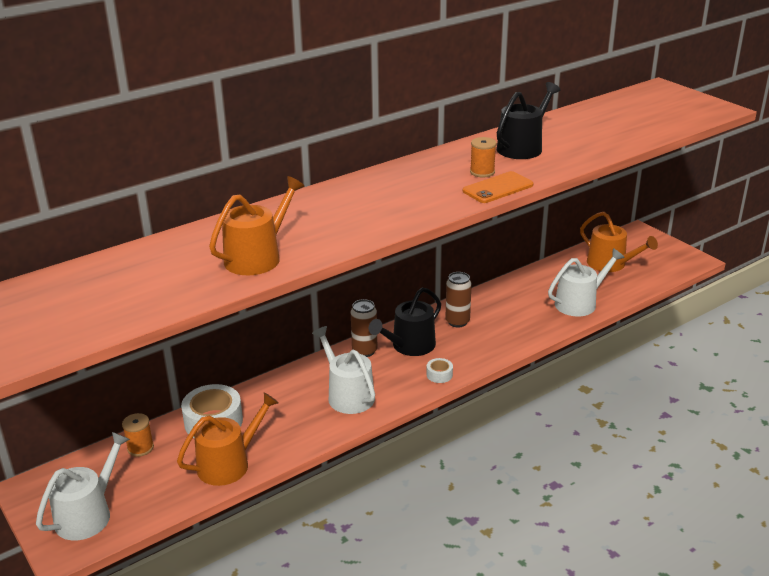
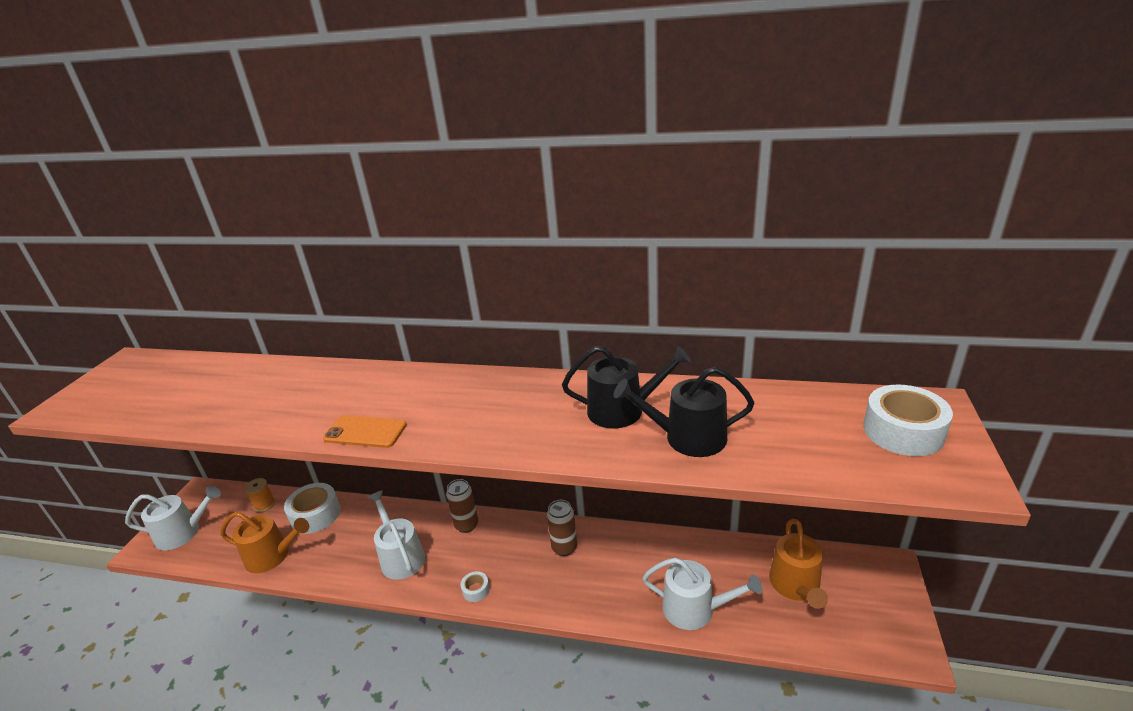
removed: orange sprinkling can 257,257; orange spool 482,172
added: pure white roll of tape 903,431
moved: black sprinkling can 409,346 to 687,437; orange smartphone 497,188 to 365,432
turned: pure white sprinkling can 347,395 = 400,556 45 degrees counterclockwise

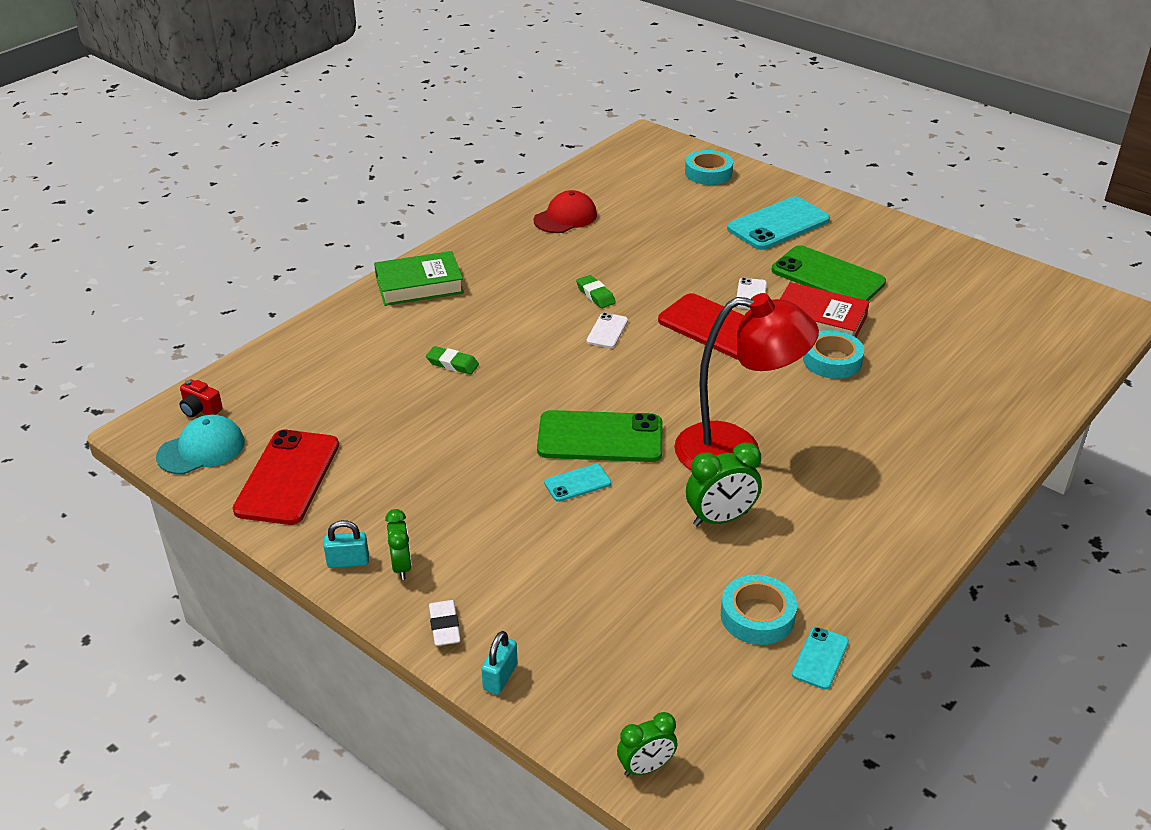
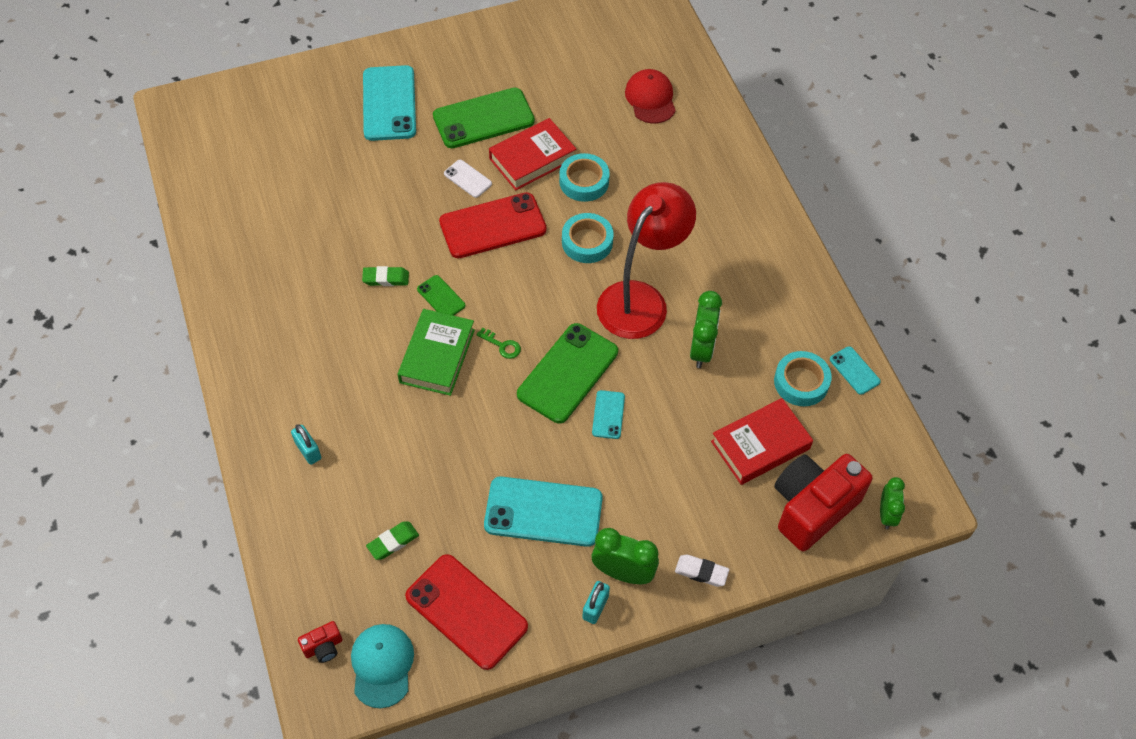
added: green key 502,345; aqua smartphone 543,512; red hardcover 760,445; red photo camera 812,508
moved: green hardcover 419,285 to 437,356; green eraser 452,364 to 393,542; aqua padlock 500,677 to 308,450; red peaked cap 565,217 to 650,99; aqua roll of tape 708,173 to 587,242
recoloured: pure white smartphone 607,331 to green smartphone 441,297
resized: green clock 401,566 = 623,573 x1.52

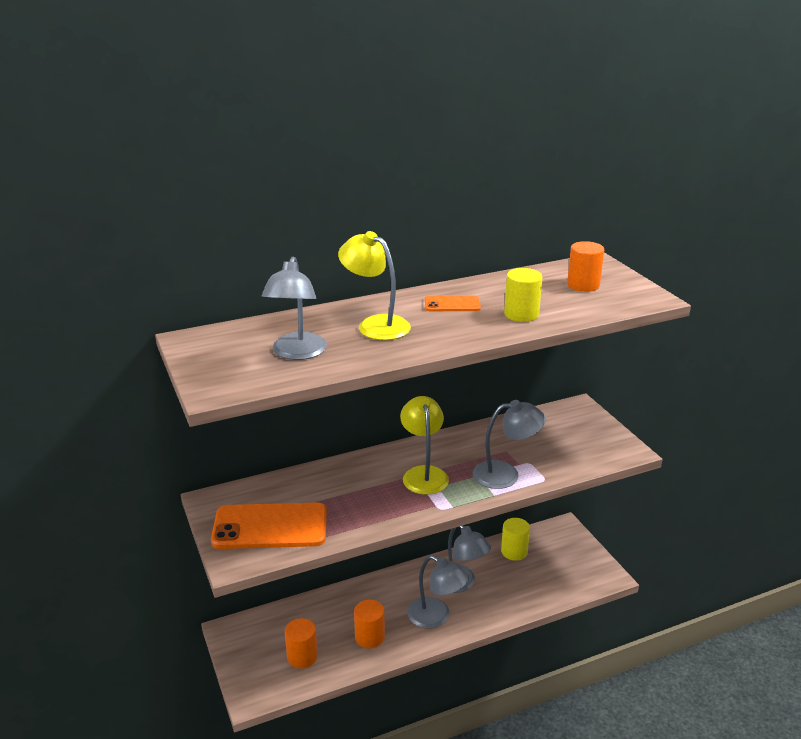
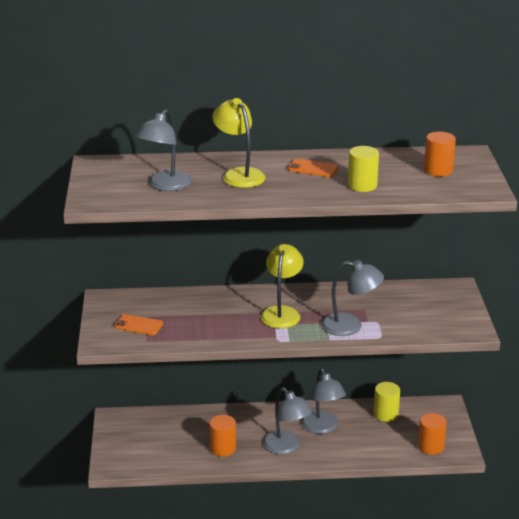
moved: orange cylinder 302,657 to 431,446
resized: orange smartphone 270,527 = 138,325 x0.49

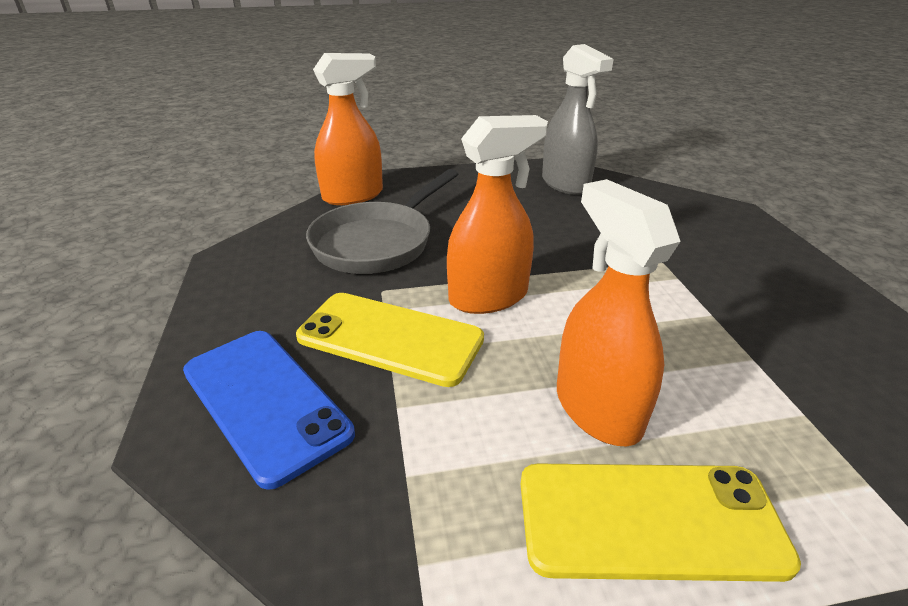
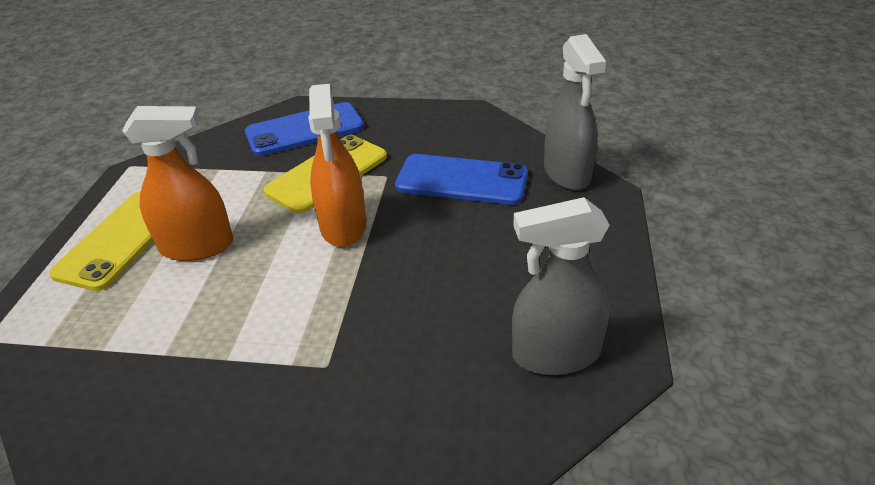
replaced: ash-grey skillet 378,242 to cobalt smartphone 461,180
recoloured: orange spray cleaner 353,196 to ash-grey spray cleaner 567,173

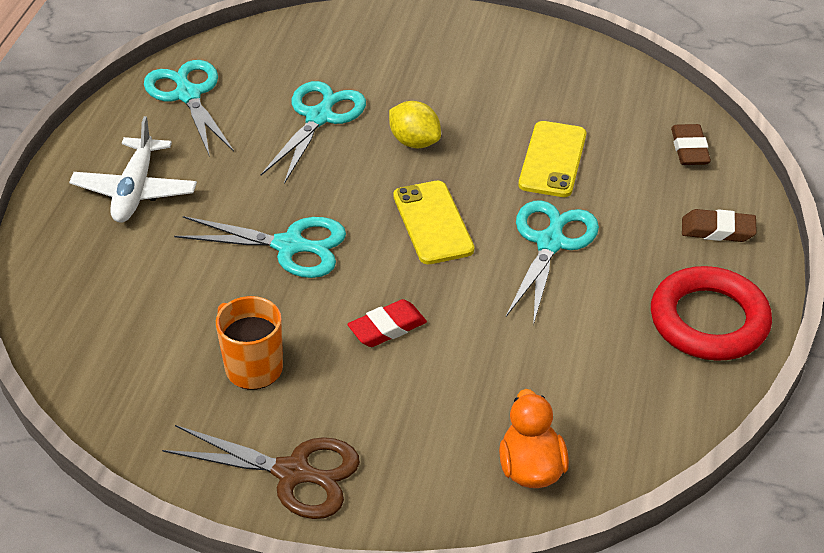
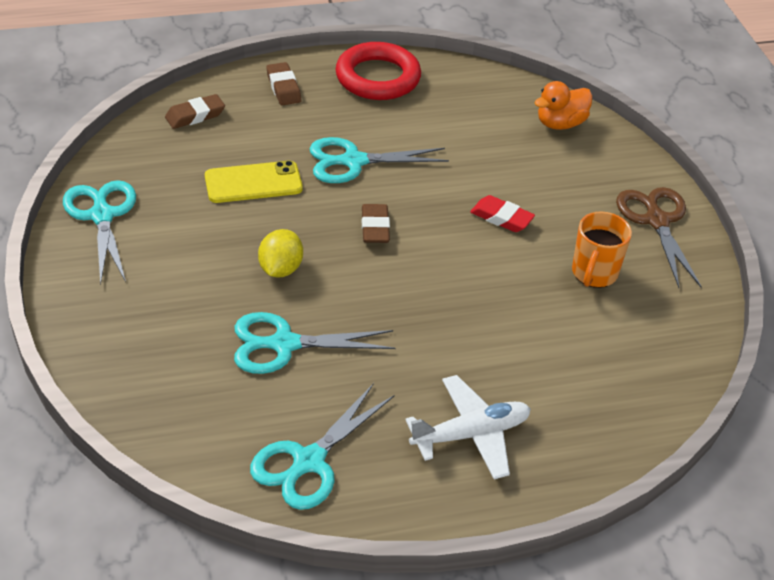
moved: aqua pair of scissors 290,246 to 102,215
replaced: golden smartphone 433,223 to russet eraser 375,227

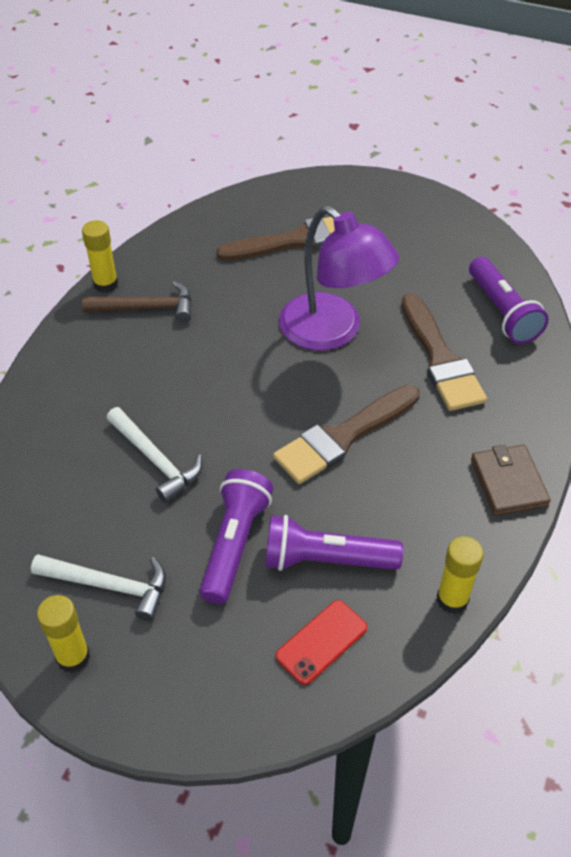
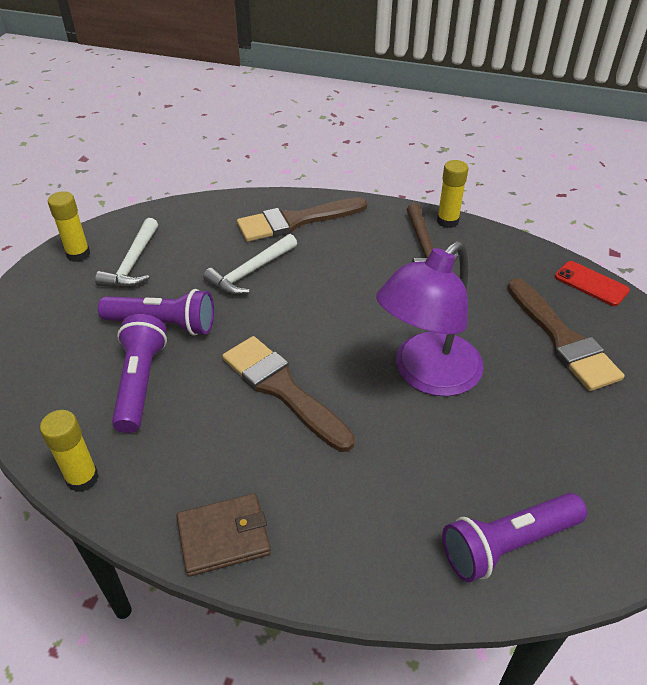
moved: red smartphone 321,642 to 591,284; russet paintbrush 440,358 to 296,221

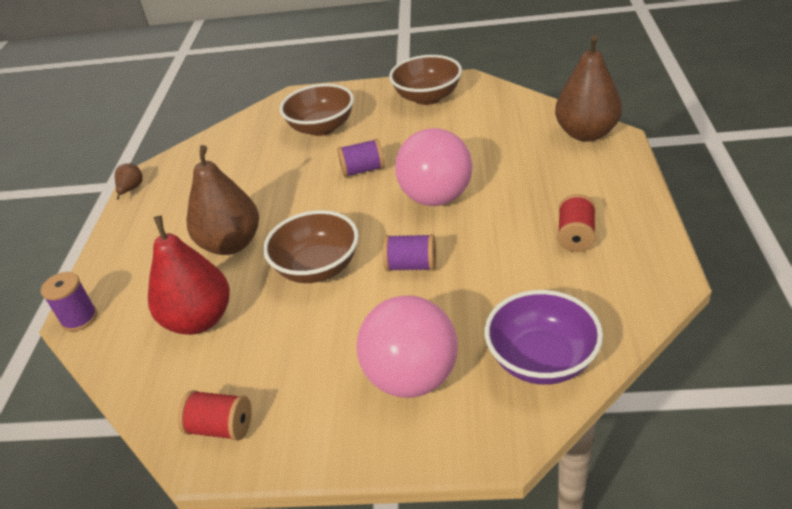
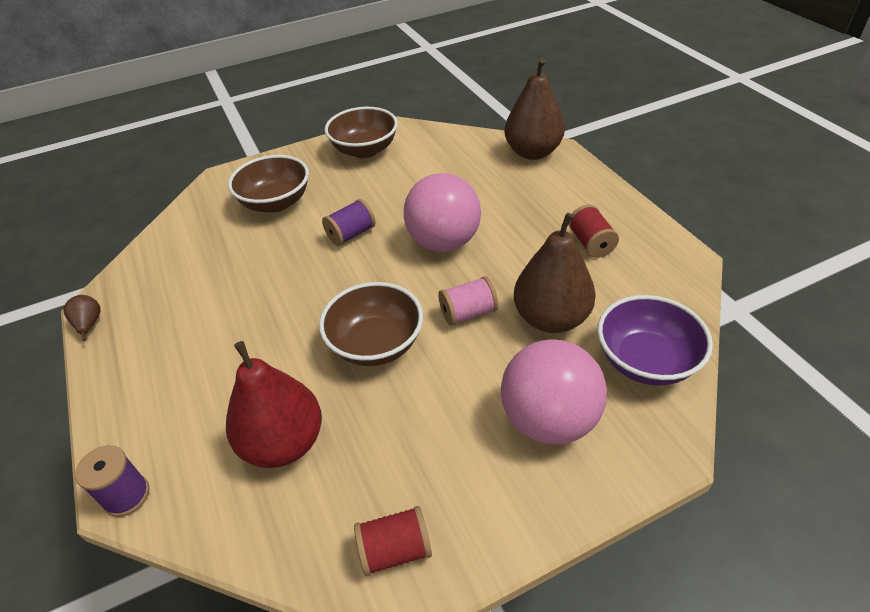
moved: russet toy pear 231,244 to 551,318
recoloured: purple spool 411,266 to rose-pink spool 468,313

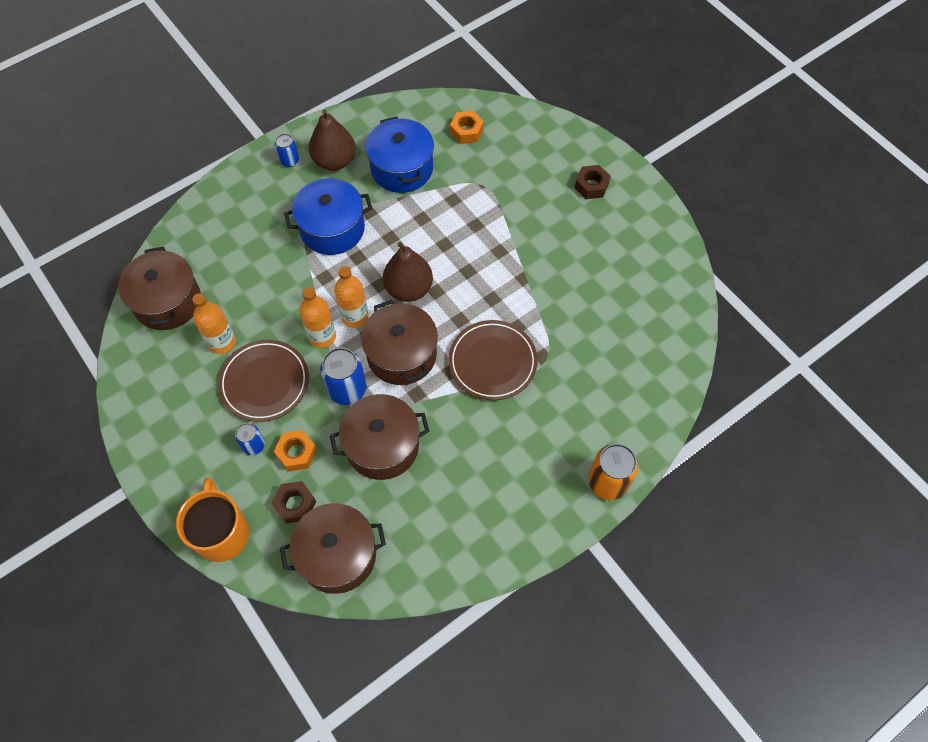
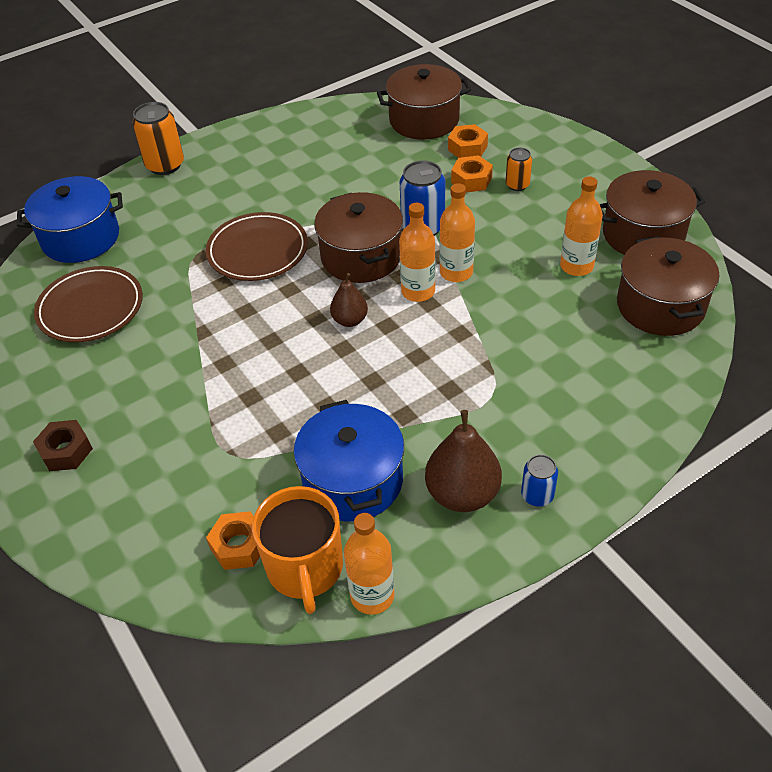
added: orange drink bottle 372,595
moved: orange tea mug 222,533 to 305,568; russet dinner plate 264,382 to 90,308; cobalt stockpot 332,229 to 80,238; russet stockpot 382,446 to 643,234
recoloured: cobalt tin 253,445 to orange tin 517,185; russet hex nut 295,504 to orange hex nut 467,148
resized: russet toy pear 409,289 = 350,320 x0.59

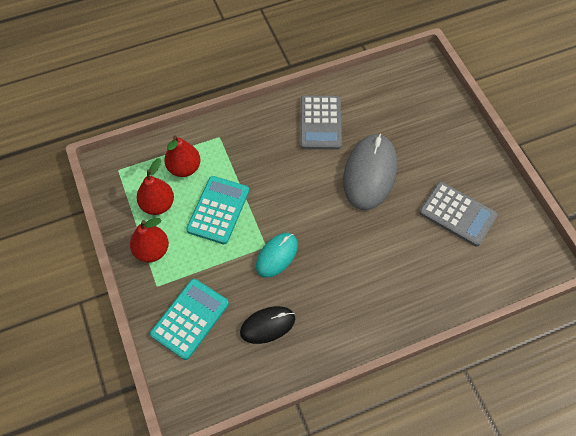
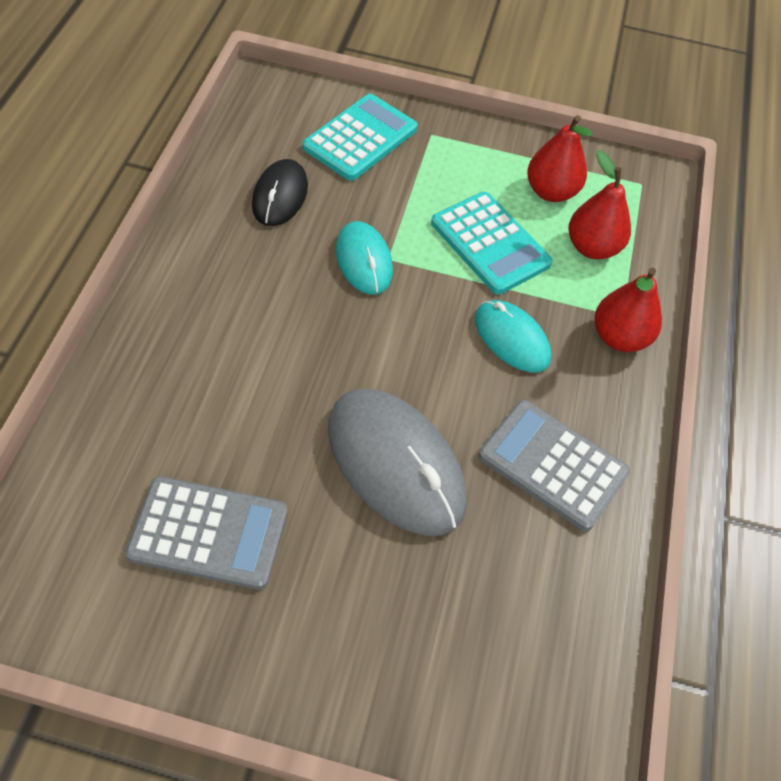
added: aqua PC mouse 511,338
moved: red toy pear 152,250 to 619,337
turned: aqua pocket calculator 190,319 = 360,138 120 degrees counterclockwise; ash-grey pocket calculator 457,214 = 209,533 150 degrees counterclockwise

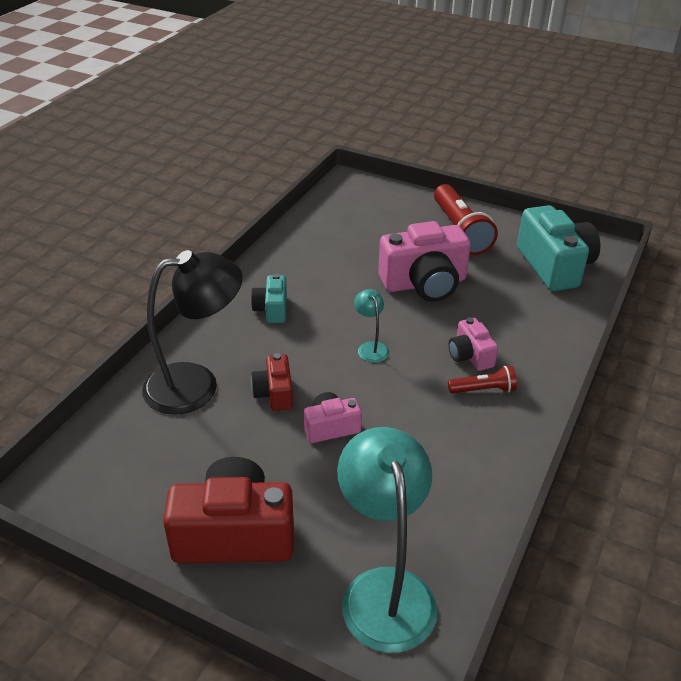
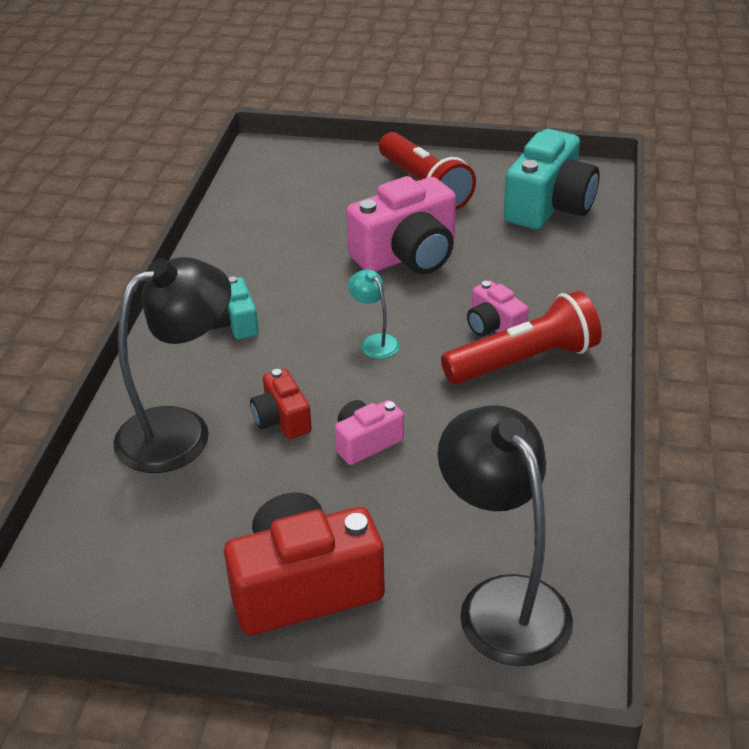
recoloured: aqua desk lamp 384,590 to black desk lamp 502,601
turned: aqua photo camera 554,266 = 549,206 60 degrees clockwise
resized: red pocket torch 483,390 = 524,361 x1.97

